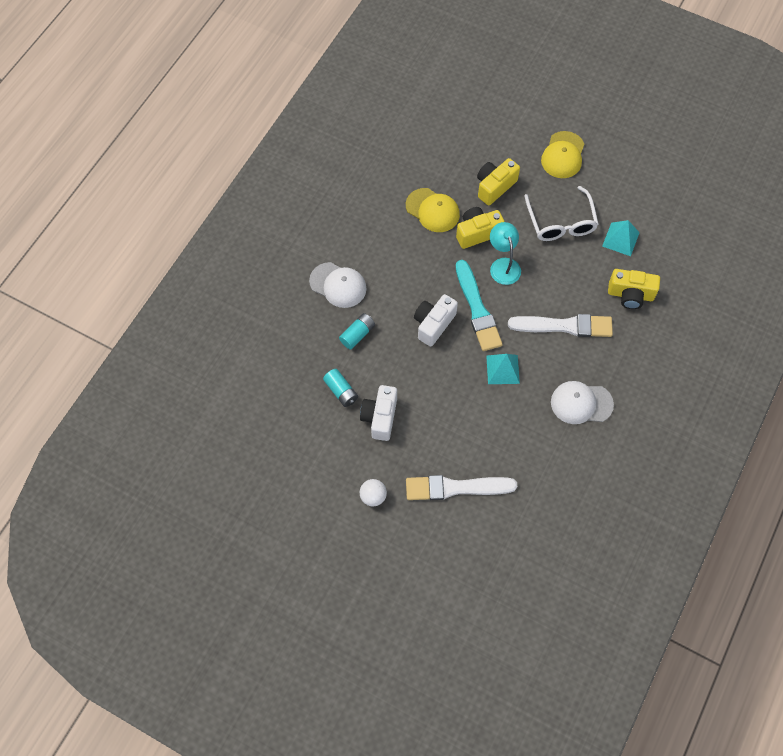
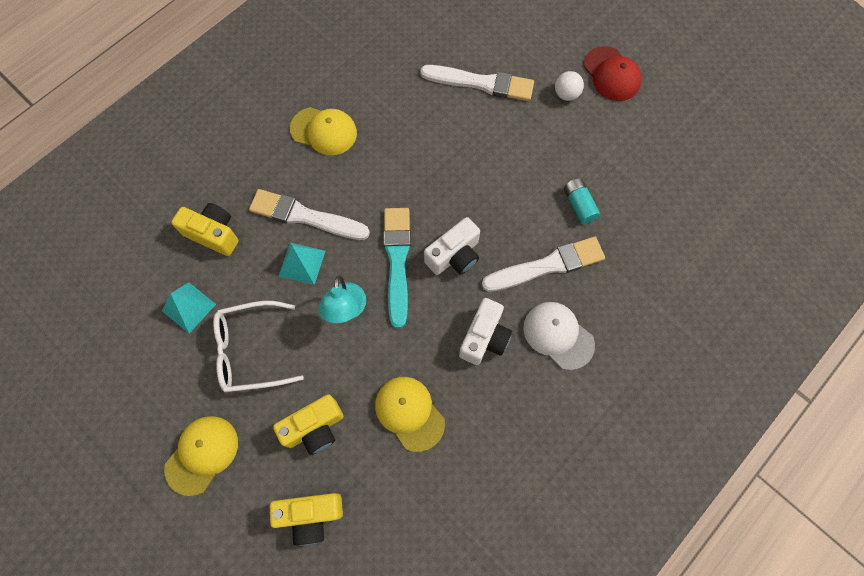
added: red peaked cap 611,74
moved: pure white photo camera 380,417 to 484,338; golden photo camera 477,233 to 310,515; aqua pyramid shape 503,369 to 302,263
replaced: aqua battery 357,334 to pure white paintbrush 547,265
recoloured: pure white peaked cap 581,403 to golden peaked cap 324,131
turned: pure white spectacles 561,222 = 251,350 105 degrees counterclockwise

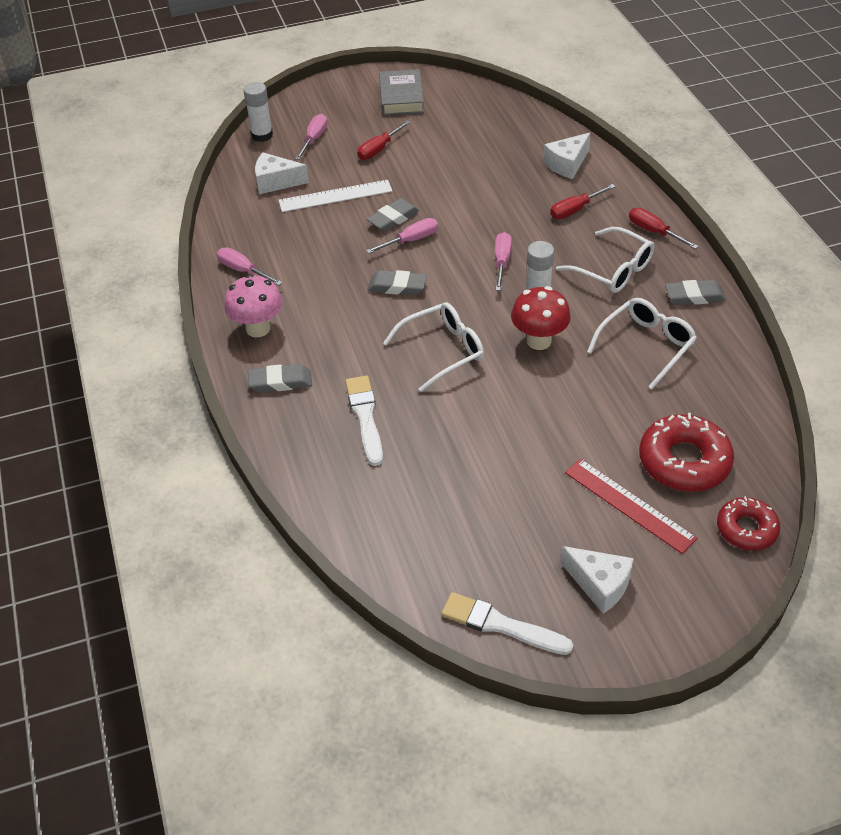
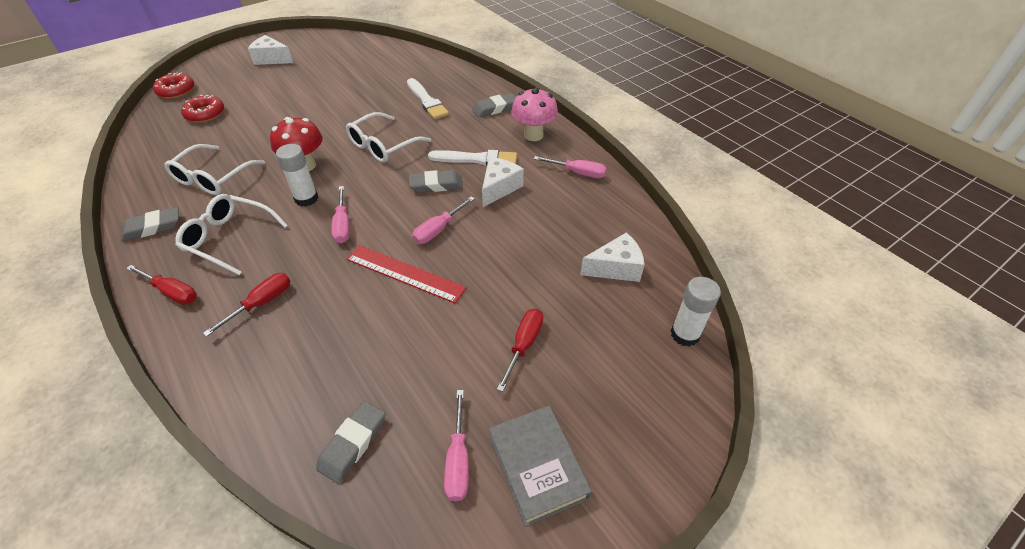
removed: pure white ruler 335,196
moved: rose-pink flat screwdriver 314,139 to 458,460; ash-grey eraser 393,219 to 353,443; pure white paintbrush 501,625 to 477,159; pure white cheese 567,164 to 499,188; red ruler 629,505 to 405,273
resized: red doughnut 684,461 = 205,114 x0.63

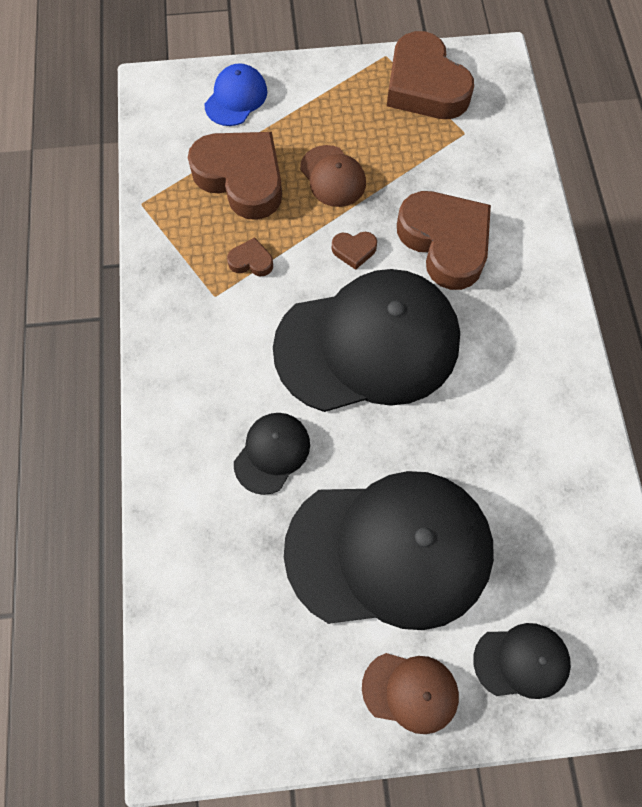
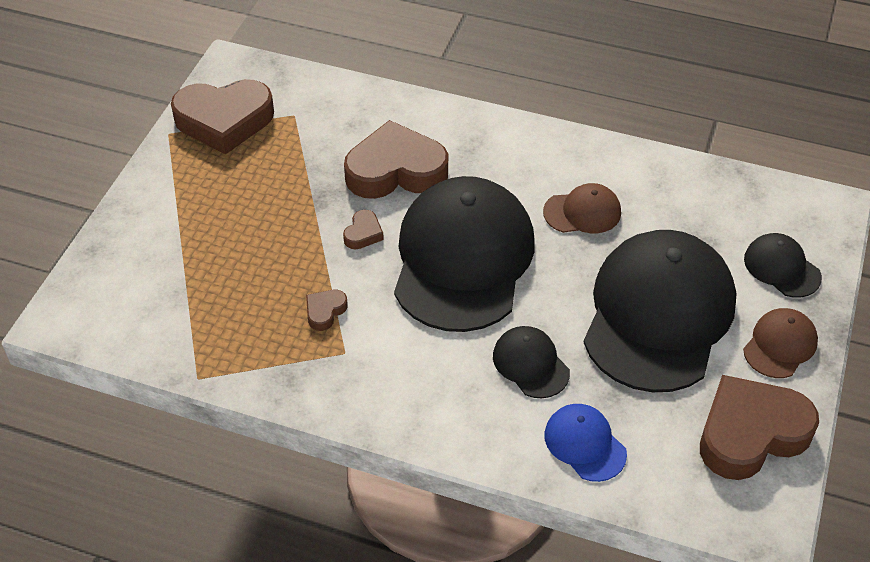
moved: russet heart 241,178 to 751,433; cobalt peaked cap 236,98 to 584,444; russet peaked cap 333,176 to 582,212
turned: black peaked cap 521,661 = 781,268 60 degrees counterclockwise

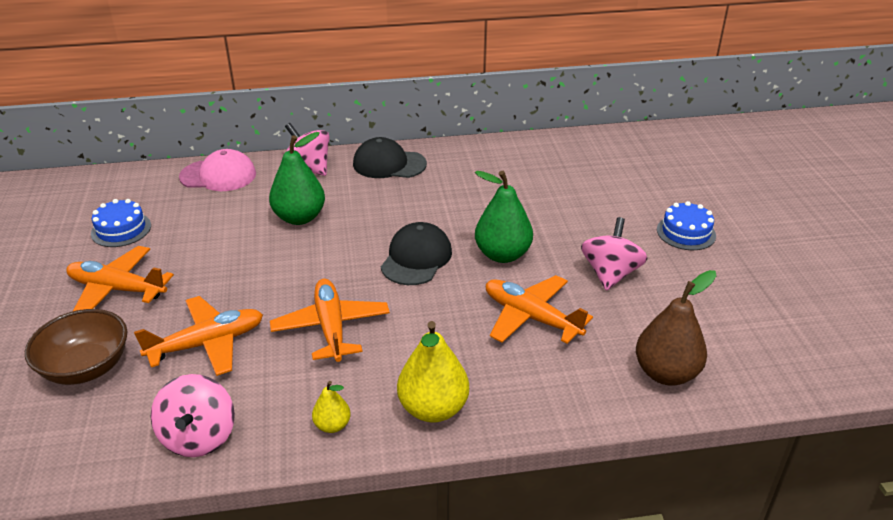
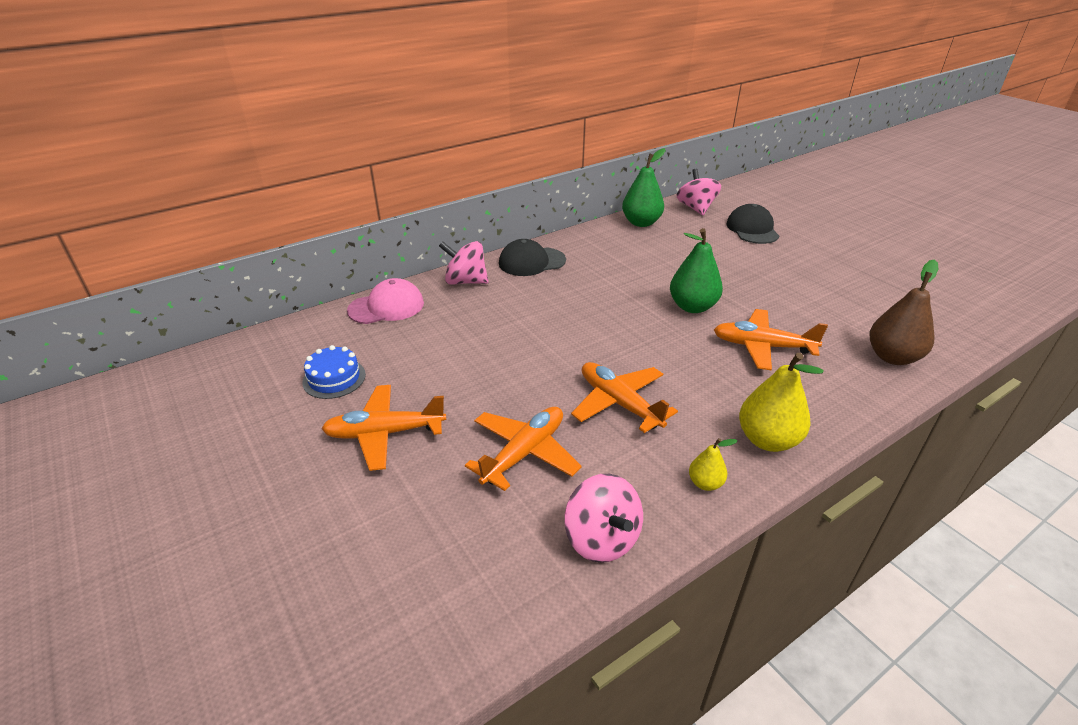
removed: russet bowl 86,367; cobalt gateau 686,232
moved: green toy pear 299,217 to 641,223; black peaked cap 416,258 to 752,229; rose-pink toy top 610,274 to 696,208

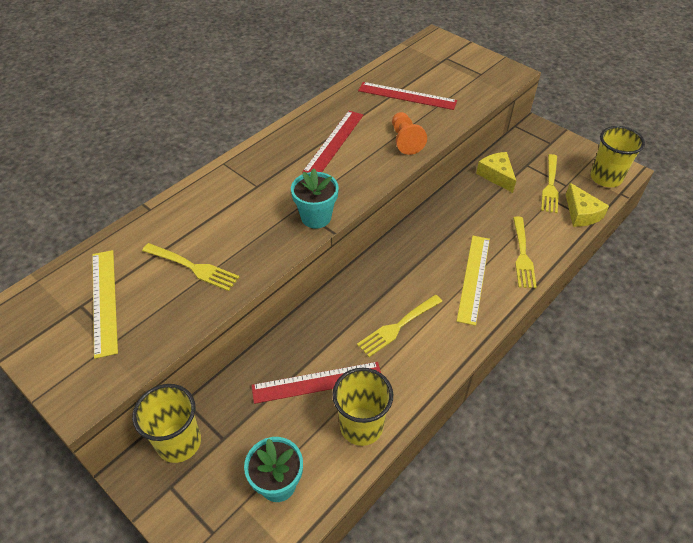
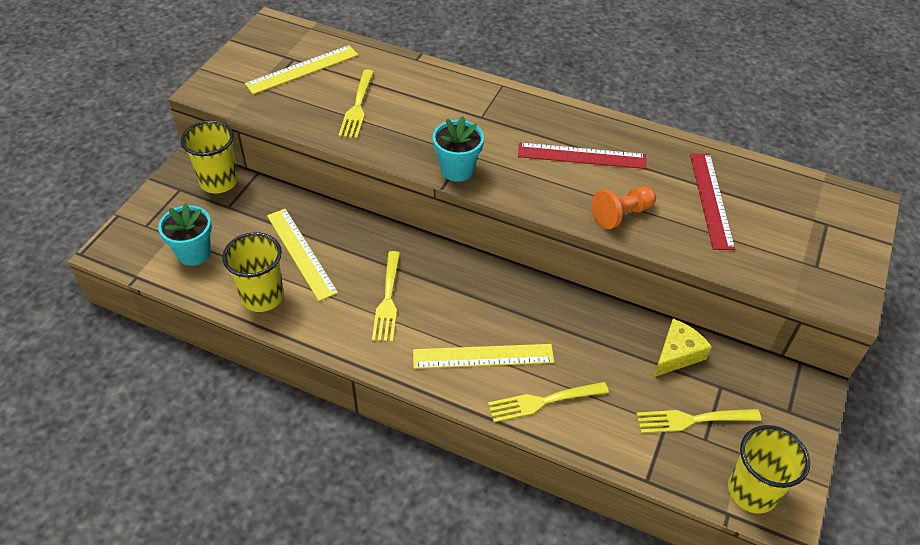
removed: golden cheese 581,213
recoloured: red ruler 317,382 to golden ruler 301,253
turned: golden table fork 397,326 = 387,300 120 degrees counterclockwise

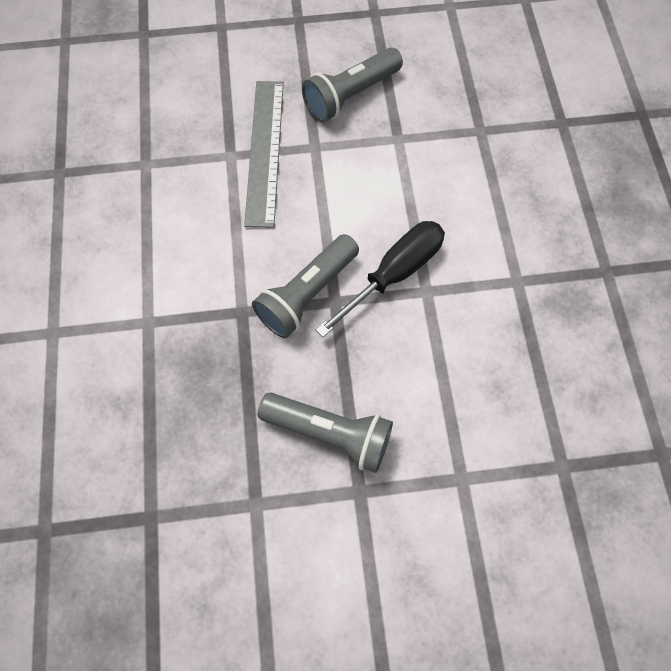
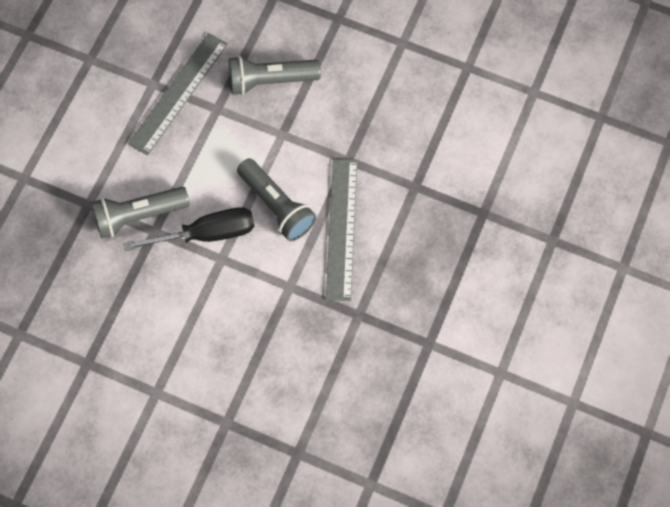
added: ash-grey ruler 342,228
moved: ash-grey pocket torch 330,432 to 277,206

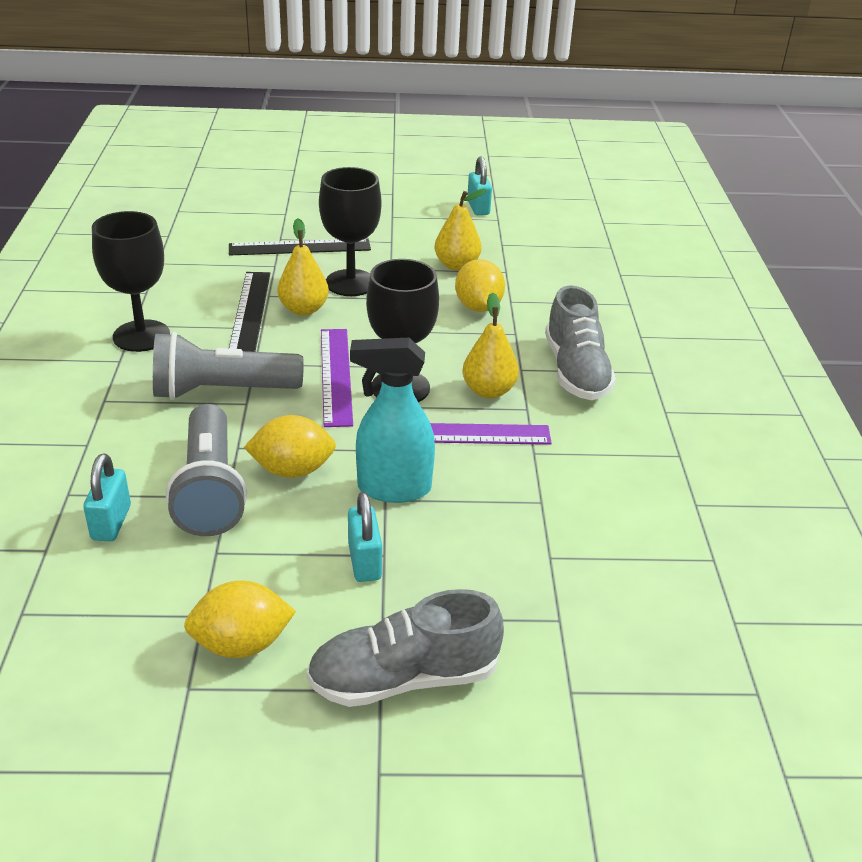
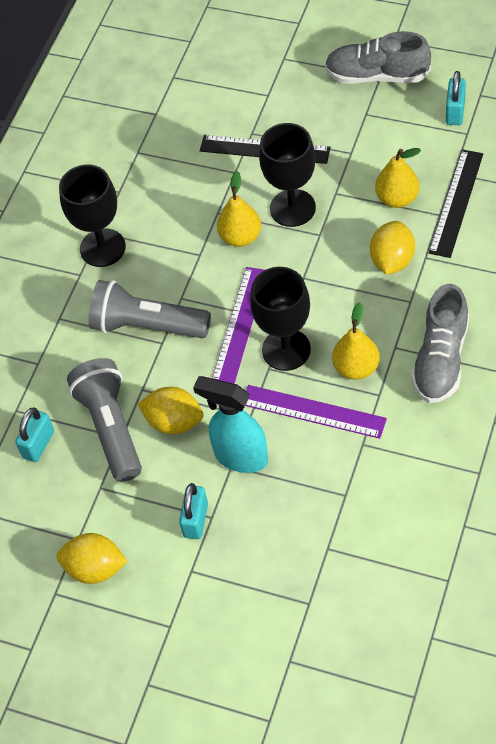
moved: black ruler 250,311 to 456,203; ash-grey shoe 404,678 to 377,75
turned: ash-grey pocket torch 210,489 = 111,428 150 degrees clockwise

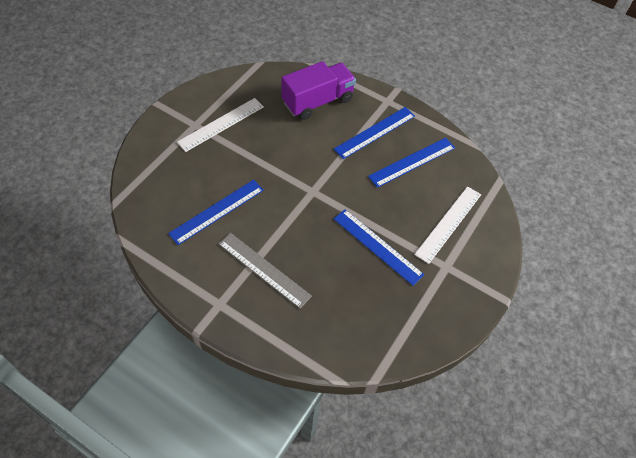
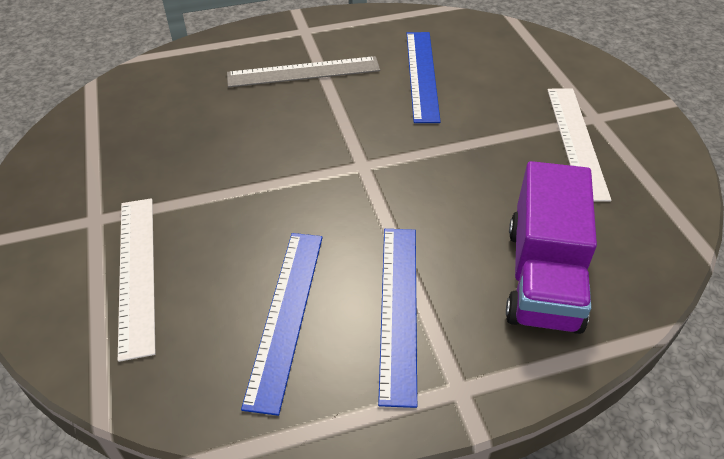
removed: cobalt ruler 378,246

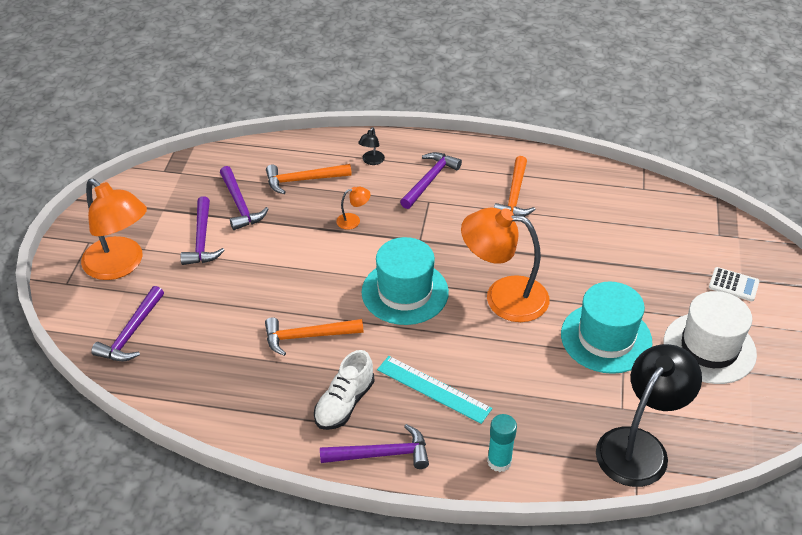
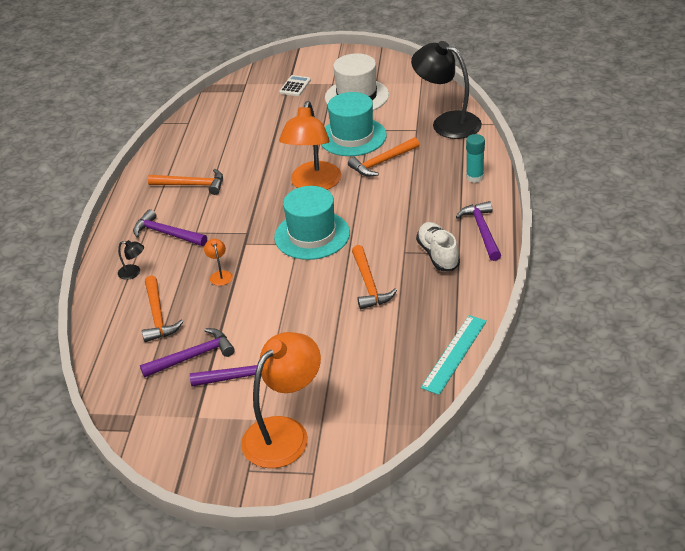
removed: purple hammer 131,333
added: orange hammer 382,162
moved: aqua ruler 433,389 to 454,354
turned: pure white shoe 344,403 = 438,255 135 degrees counterclockwise

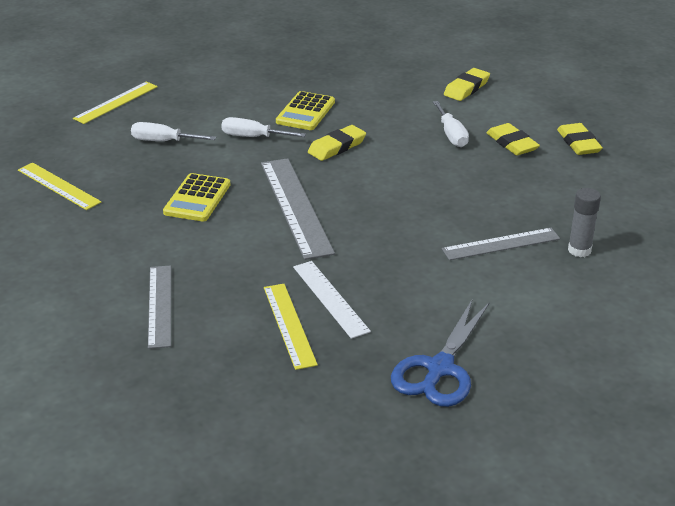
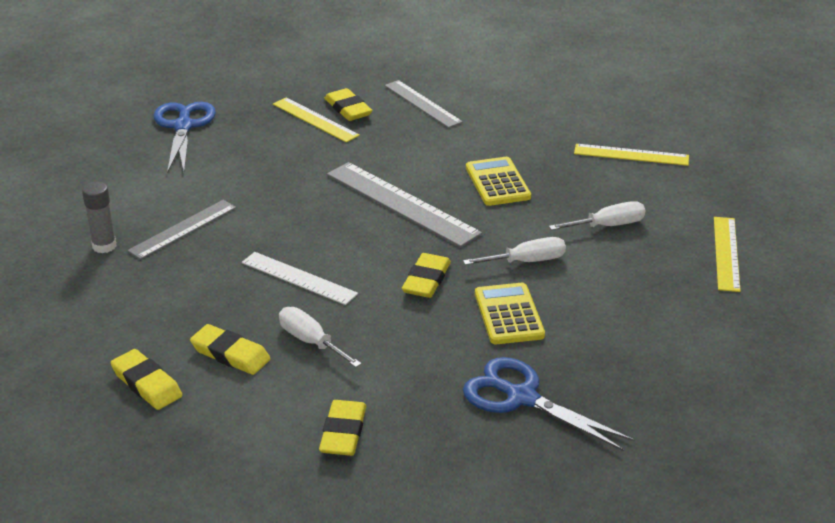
added: golden eraser 348,109; cobalt pair of scissors 521,397
moved: pure white ruler 330,298 to 299,278

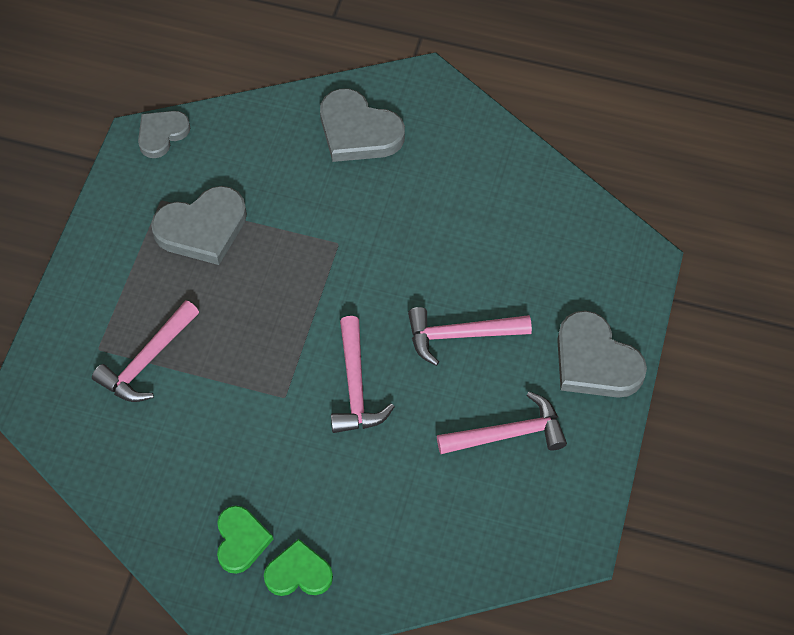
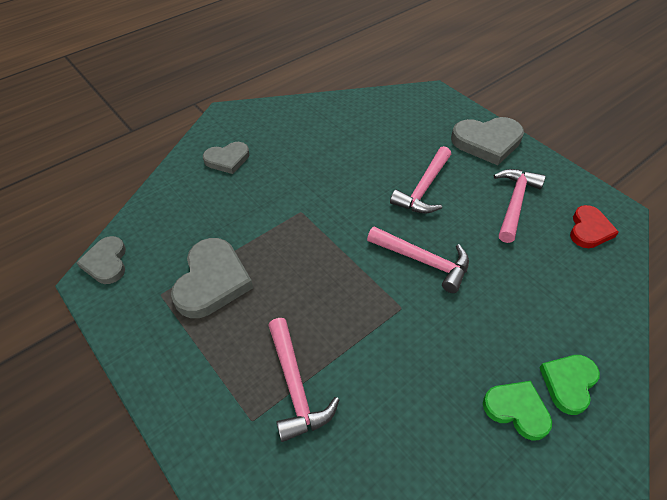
added: red heart 589,229
resized: ash-grey heart 358,131 = 227,159 x0.63

